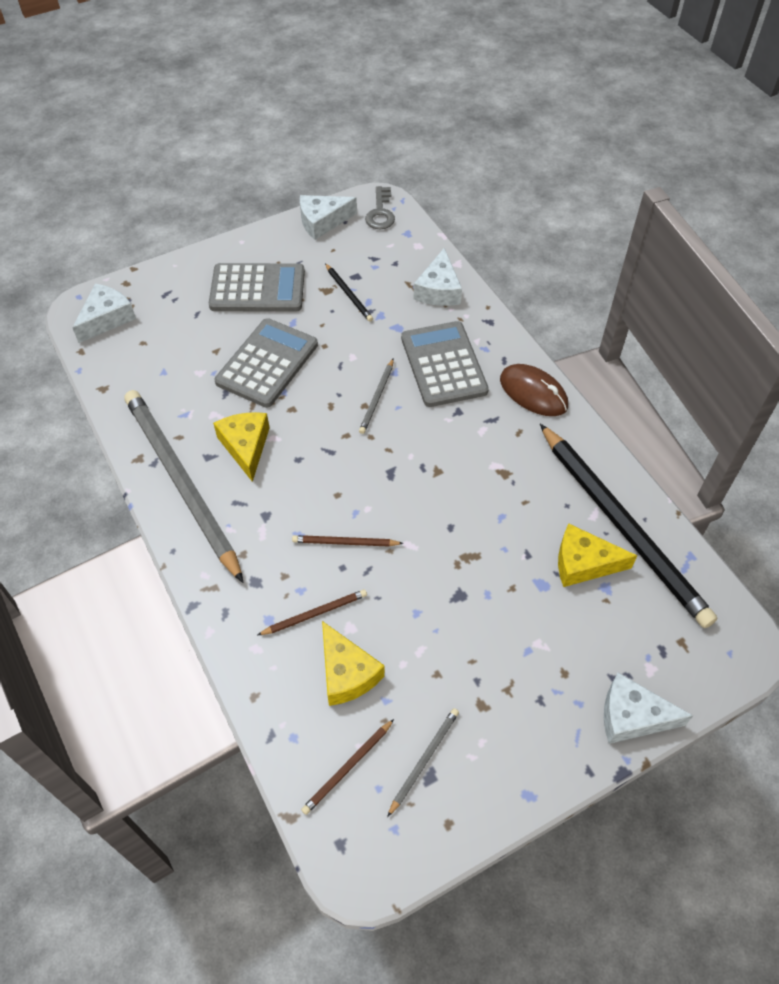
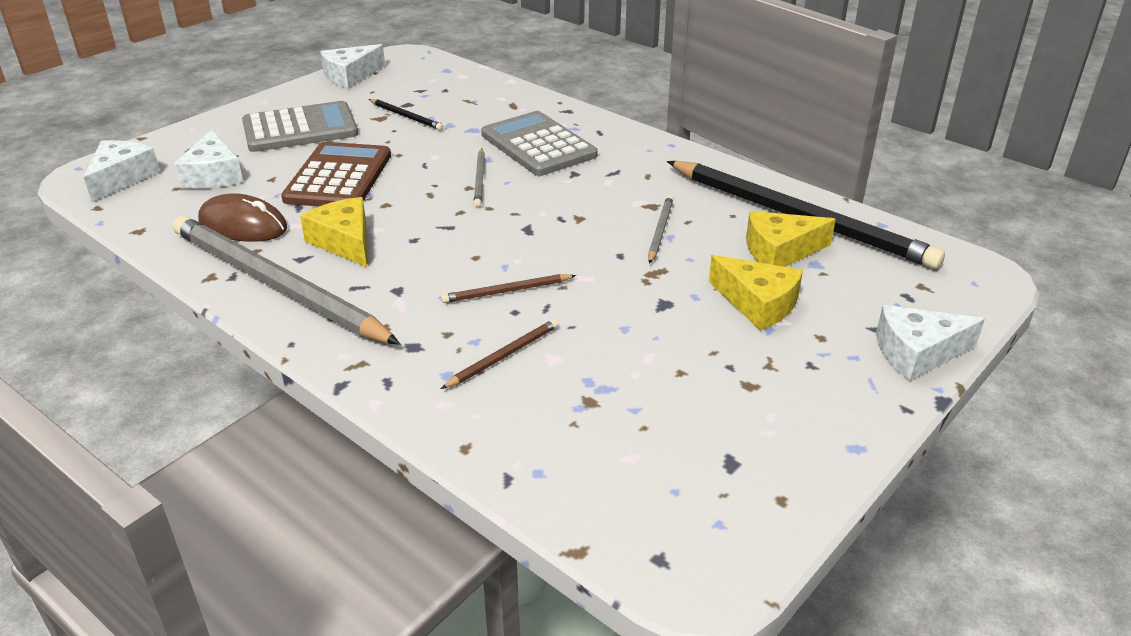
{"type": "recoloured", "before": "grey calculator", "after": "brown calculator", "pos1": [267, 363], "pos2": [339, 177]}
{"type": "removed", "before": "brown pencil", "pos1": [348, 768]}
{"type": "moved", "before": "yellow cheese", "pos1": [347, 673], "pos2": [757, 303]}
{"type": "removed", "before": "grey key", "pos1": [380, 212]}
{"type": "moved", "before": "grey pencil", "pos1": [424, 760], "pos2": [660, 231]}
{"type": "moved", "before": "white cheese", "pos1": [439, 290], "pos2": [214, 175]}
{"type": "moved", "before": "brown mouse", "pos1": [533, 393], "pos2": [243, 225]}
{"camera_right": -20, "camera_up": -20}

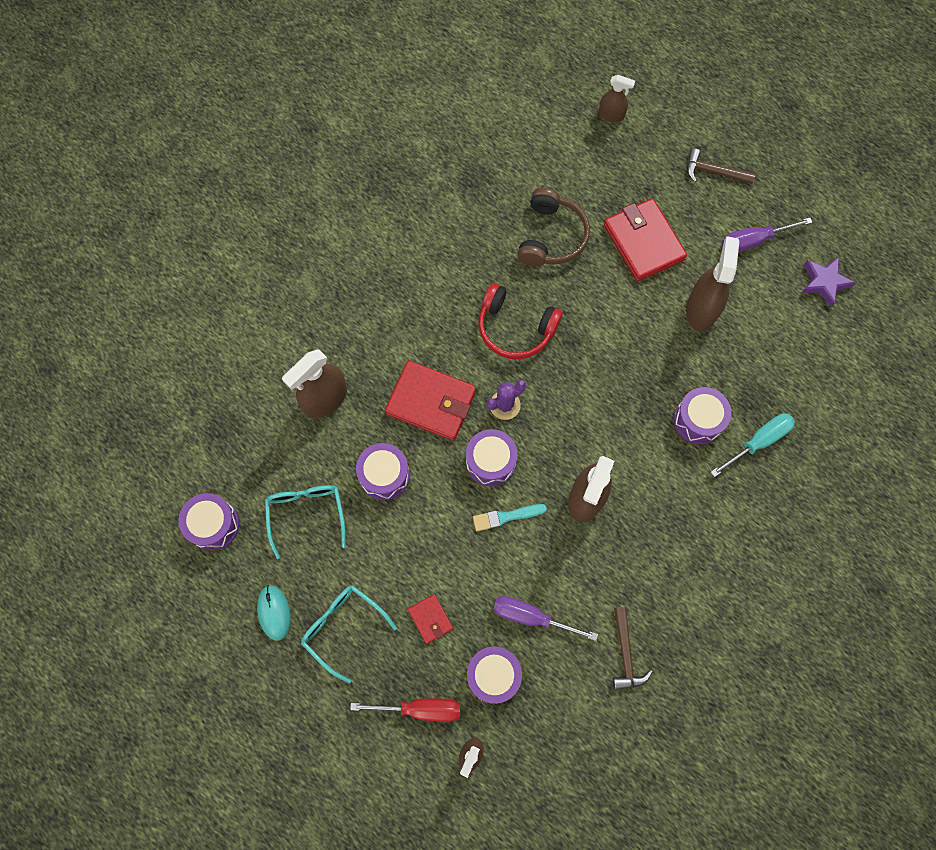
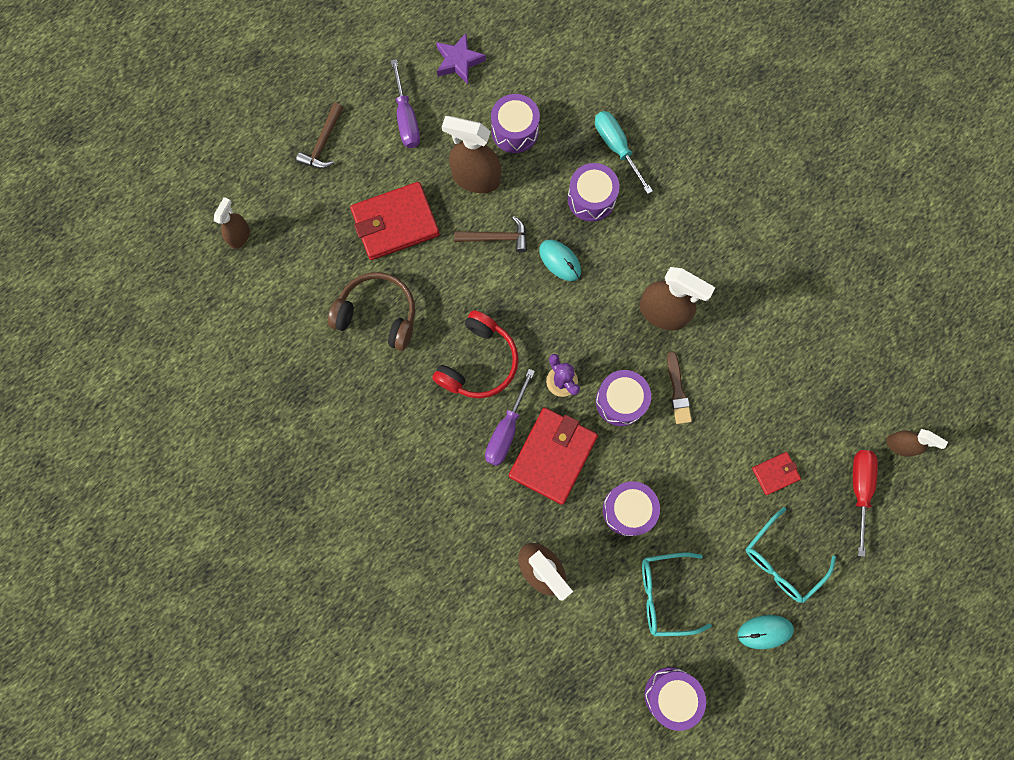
{"type": "moved", "before": "purple drum", "pos1": [493, 675], "pos2": [515, 131]}
{"type": "recoloured", "before": "turquoise brush", "after": "brown brush", "pos1": [506, 517], "pos2": [677, 391]}
{"type": "moved", "before": "purple screwdriver", "pos1": [530, 616], "pos2": [506, 431]}
{"type": "moved", "before": "brown hammer", "pos1": [625, 654], "pos2": [496, 238]}
{"type": "added", "after": "turquoise mouse", "pos2": [560, 261]}
{"camera_right": -85, "camera_up": 5}

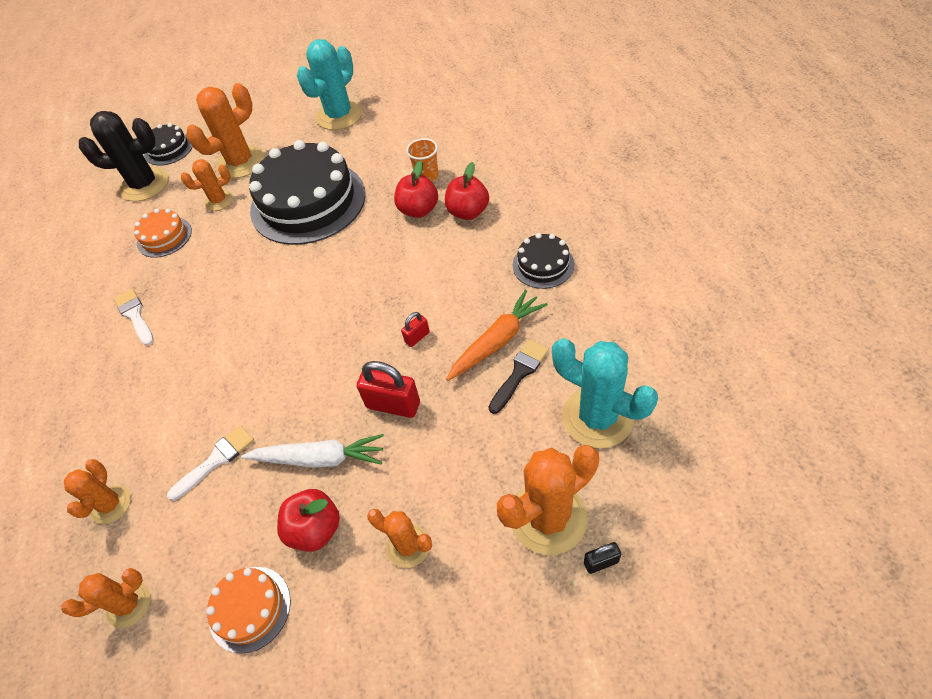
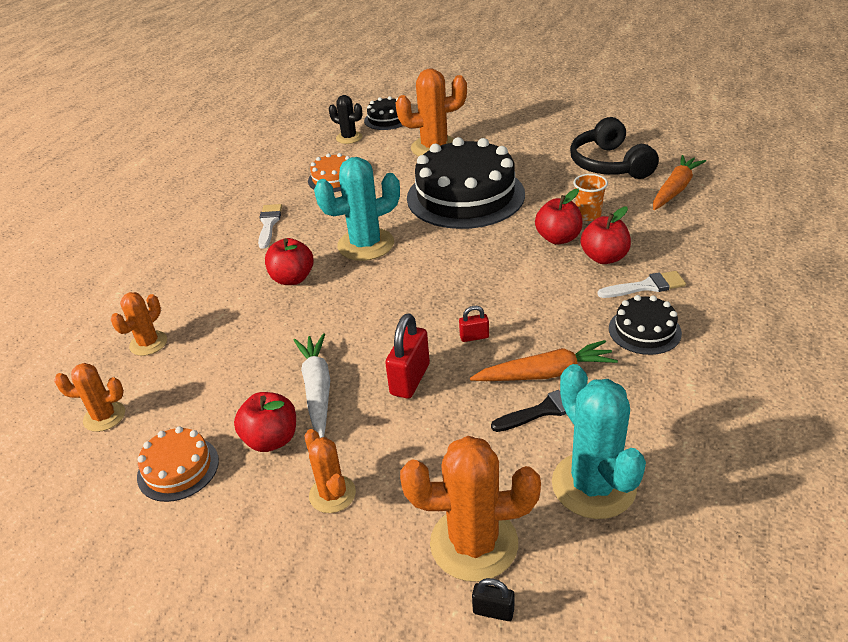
{"type": "resized", "before": "black cactus", "pos1": [145, 185], "pos2": [349, 138], "scale": 0.58}
{"type": "moved", "before": "white brush", "pos1": [216, 460], "pos2": [646, 286]}
{"type": "removed", "before": "orange cactus", "pos1": [219, 200]}
{"type": "turned", "before": "white carrot", "pos1": [319, 458], "pos2": [317, 389], "turn": -135}
{"type": "moved", "before": "turquoise cactus", "pos1": [339, 116], "pos2": [366, 245]}
{"type": "turned", "before": "red padlock", "pos1": [393, 405], "pos2": [410, 379], "turn": 60}
{"type": "added", "after": "red apple", "pos2": [292, 278]}
{"type": "added", "after": "black headphones", "pos2": [609, 164]}
{"type": "added", "after": "orange carrot", "pos2": [675, 189]}
{"camera_right": 30, "camera_up": -15}

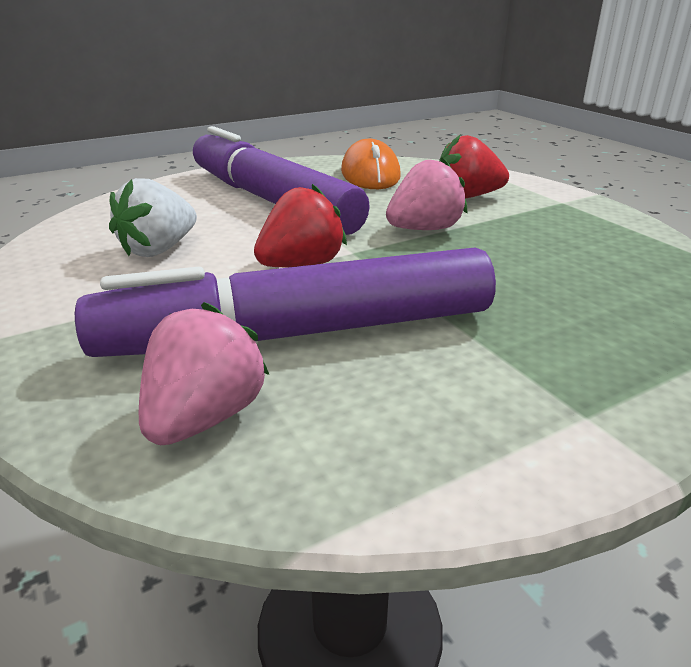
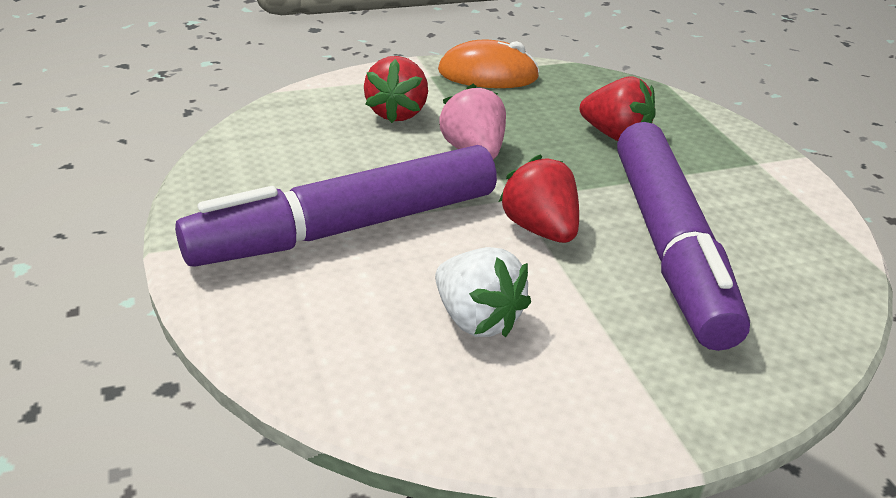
{"type": "removed", "before": "pink strawberry", "pos1": [205, 418]}
{"type": "moved", "before": "orange mouse", "pos1": [370, 174], "pos2": [488, 75]}
{"type": "added", "after": "red strawberry", "pos2": [615, 135]}
{"camera_right": -80, "camera_up": 5}

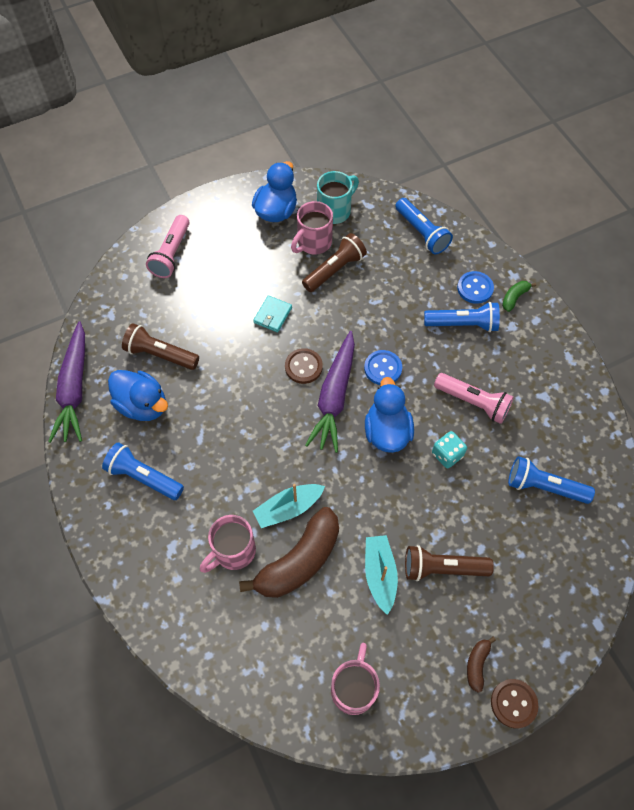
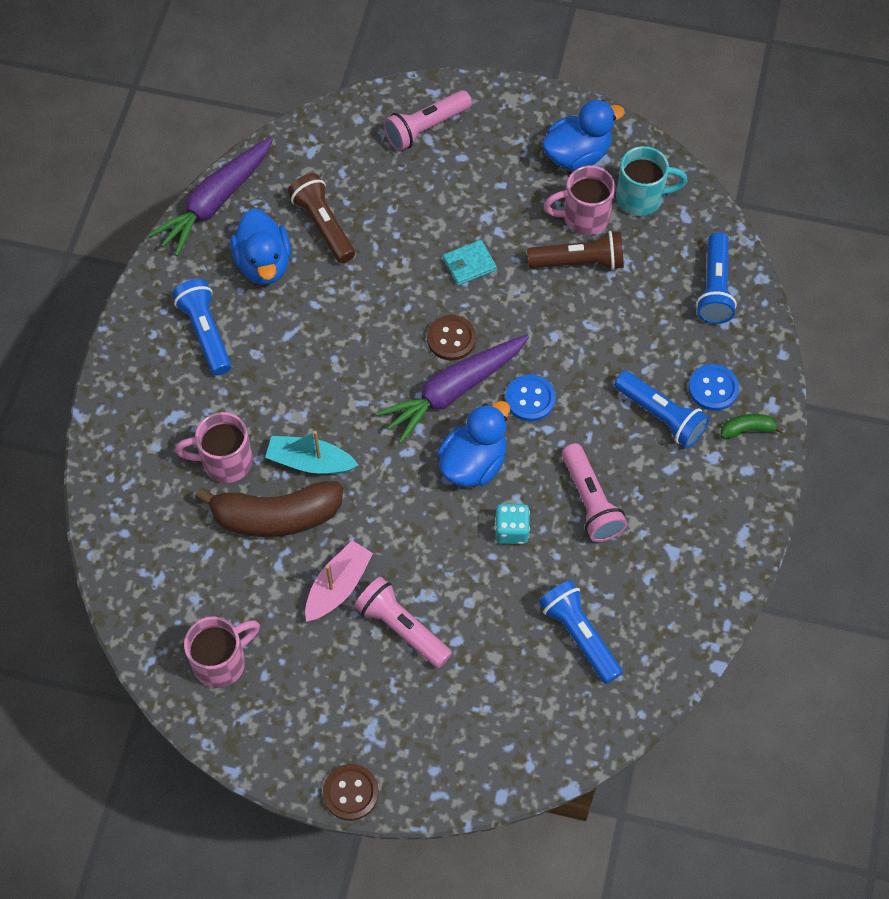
{"type": "recoloured", "before": "turquoise boat", "after": "pink boat", "pos1": [380, 574], "pos2": [338, 586]}
{"type": "recoloured", "before": "brown flashlight", "after": "pink flashlight", "pos1": [442, 568], "pos2": [402, 628]}
{"type": "removed", "before": "brown banana", "pos1": [477, 664]}
{"camera_right": 40, "camera_up": 0}

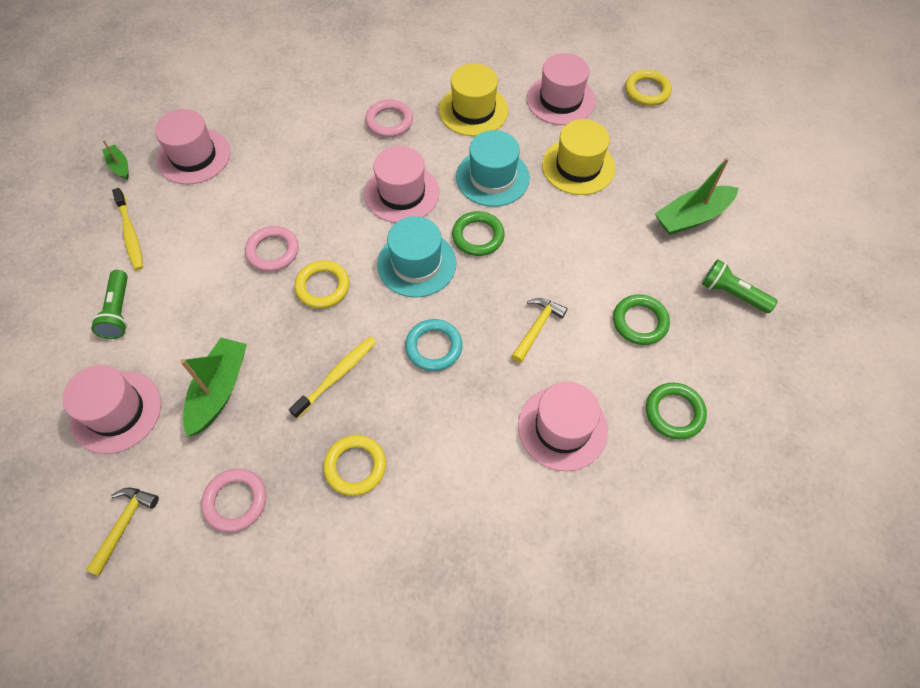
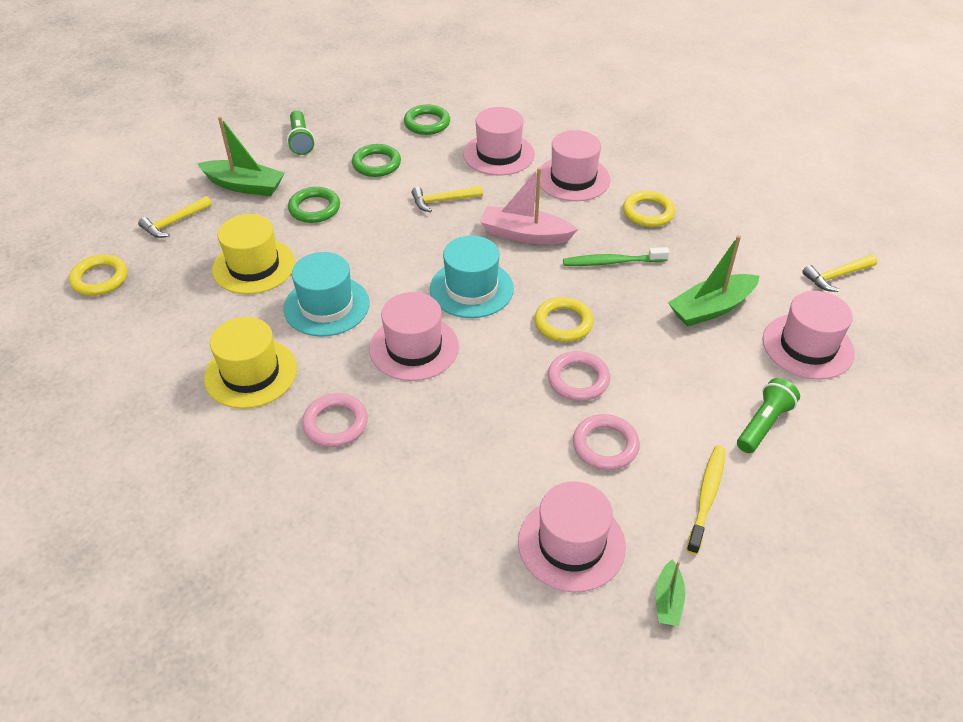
{"type": "moved", "before": "pink ring", "pos1": [235, 501], "pos2": [605, 445]}
{"type": "recoloured", "before": "yellow toothbrush", "after": "green toothbrush", "pos1": [337, 375], "pos2": [612, 262]}
{"type": "replaced", "before": "turquoise ring", "after": "pink boat", "pos1": [434, 347], "pos2": [525, 234]}
{"type": "moved", "before": "green ring", "pos1": [478, 236], "pos2": [314, 208]}
{"type": "moved", "before": "pink hat", "pos1": [560, 100], "pos2": [573, 179]}
{"type": "added", "after": "yellow hammer", "pos2": [174, 223]}
{"camera_right": -135, "camera_up": -15}

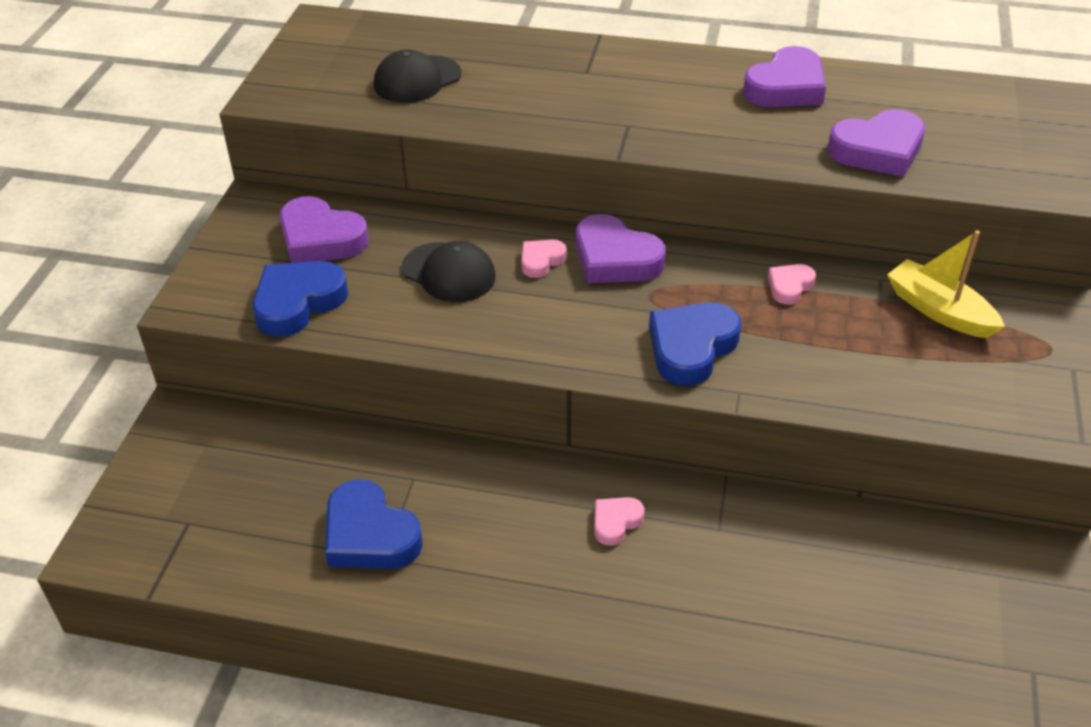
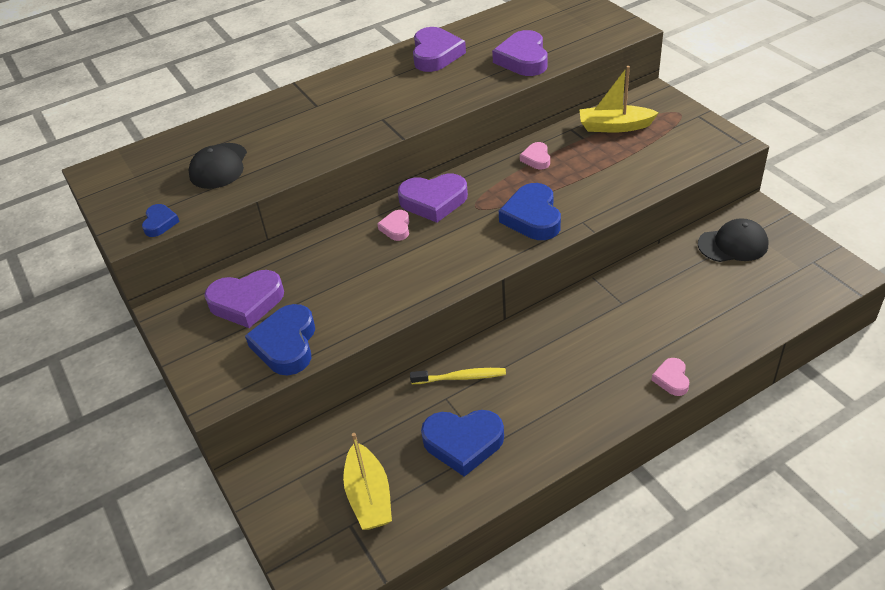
{"type": "moved", "before": "black cap", "pos1": [449, 272], "pos2": [733, 244]}
{"type": "moved", "before": "pink heart", "pos1": [616, 522], "pos2": [671, 379]}
{"type": "turned", "before": "purple heart", "pos1": [878, 150], "pos2": [523, 59], "turn": 150}
{"type": "added", "after": "blue heart", "pos2": [160, 223]}
{"type": "added", "after": "yellow boat", "pos2": [369, 496]}
{"type": "added", "after": "yellow toothbrush", "pos2": [461, 377]}
{"camera_right": -40, "camera_up": 0}

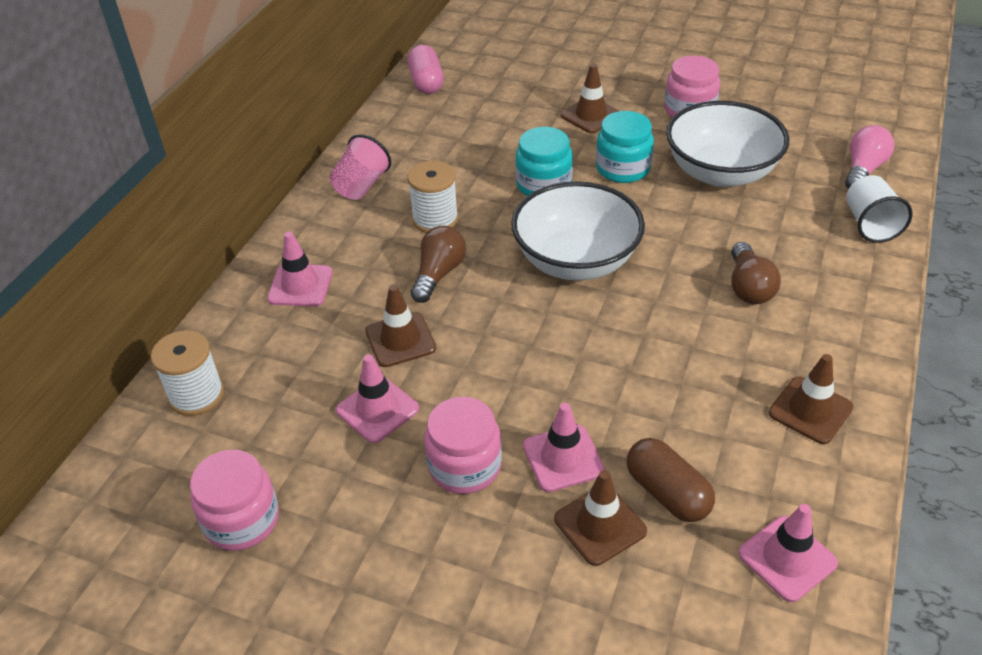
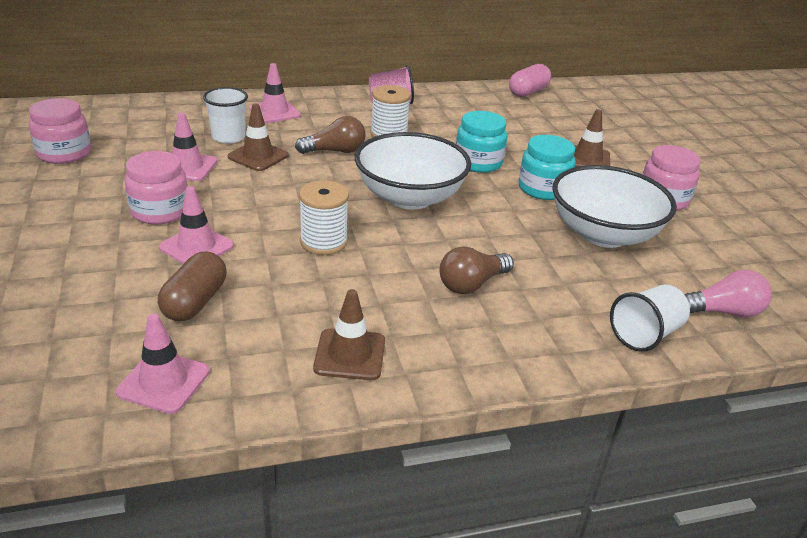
{"type": "moved", "before": "white spool", "pos1": [196, 395], "pos2": [323, 242]}
{"type": "removed", "before": "brown traffic cone", "pos1": [600, 525]}
{"type": "added", "after": "white cup", "pos2": [228, 137]}
{"camera_right": 50, "camera_up": -10}

